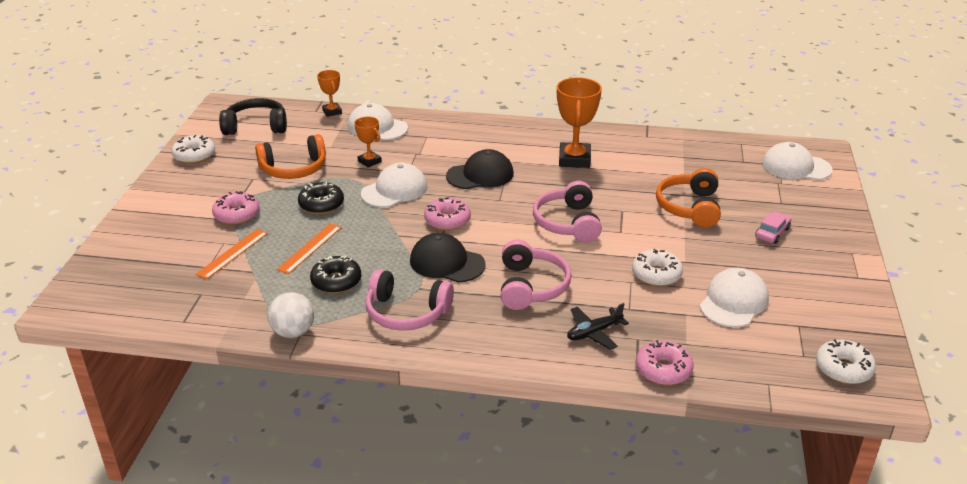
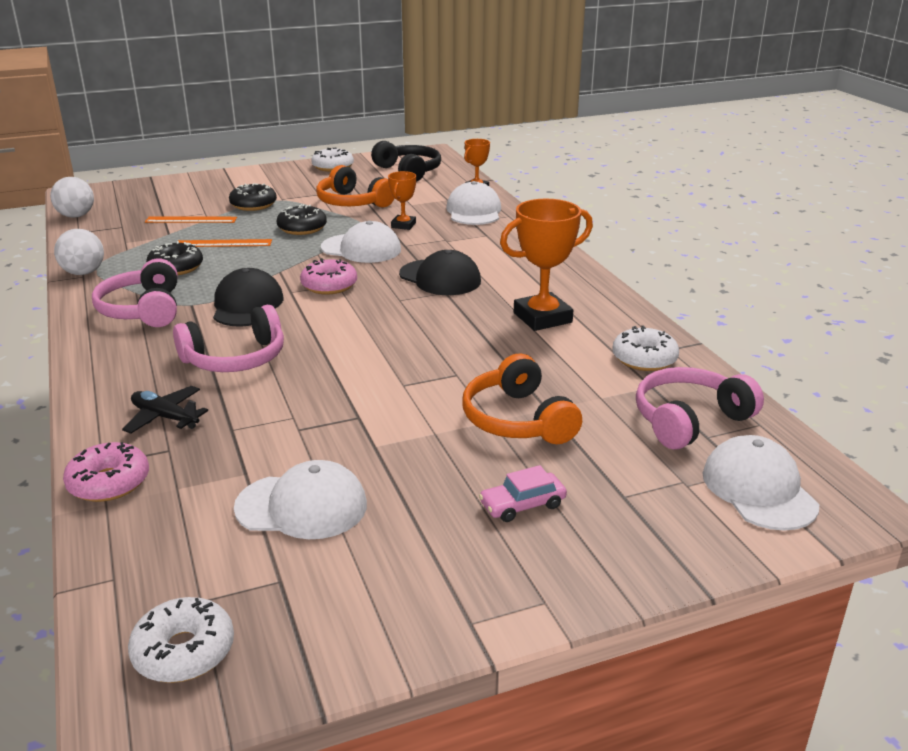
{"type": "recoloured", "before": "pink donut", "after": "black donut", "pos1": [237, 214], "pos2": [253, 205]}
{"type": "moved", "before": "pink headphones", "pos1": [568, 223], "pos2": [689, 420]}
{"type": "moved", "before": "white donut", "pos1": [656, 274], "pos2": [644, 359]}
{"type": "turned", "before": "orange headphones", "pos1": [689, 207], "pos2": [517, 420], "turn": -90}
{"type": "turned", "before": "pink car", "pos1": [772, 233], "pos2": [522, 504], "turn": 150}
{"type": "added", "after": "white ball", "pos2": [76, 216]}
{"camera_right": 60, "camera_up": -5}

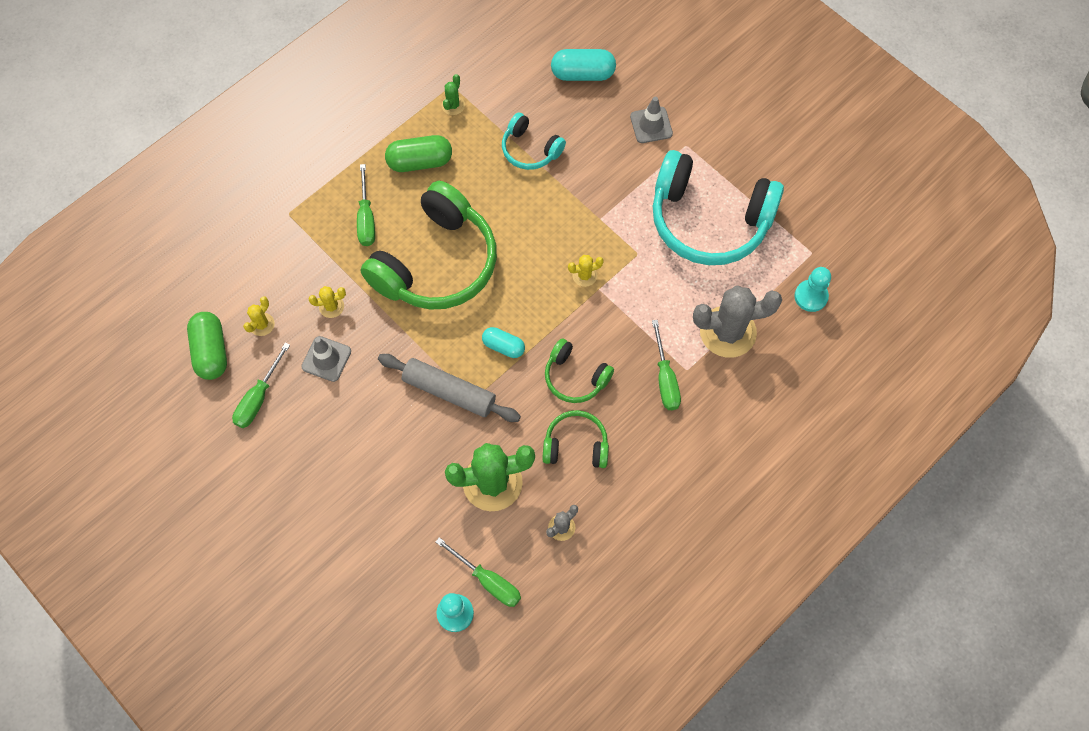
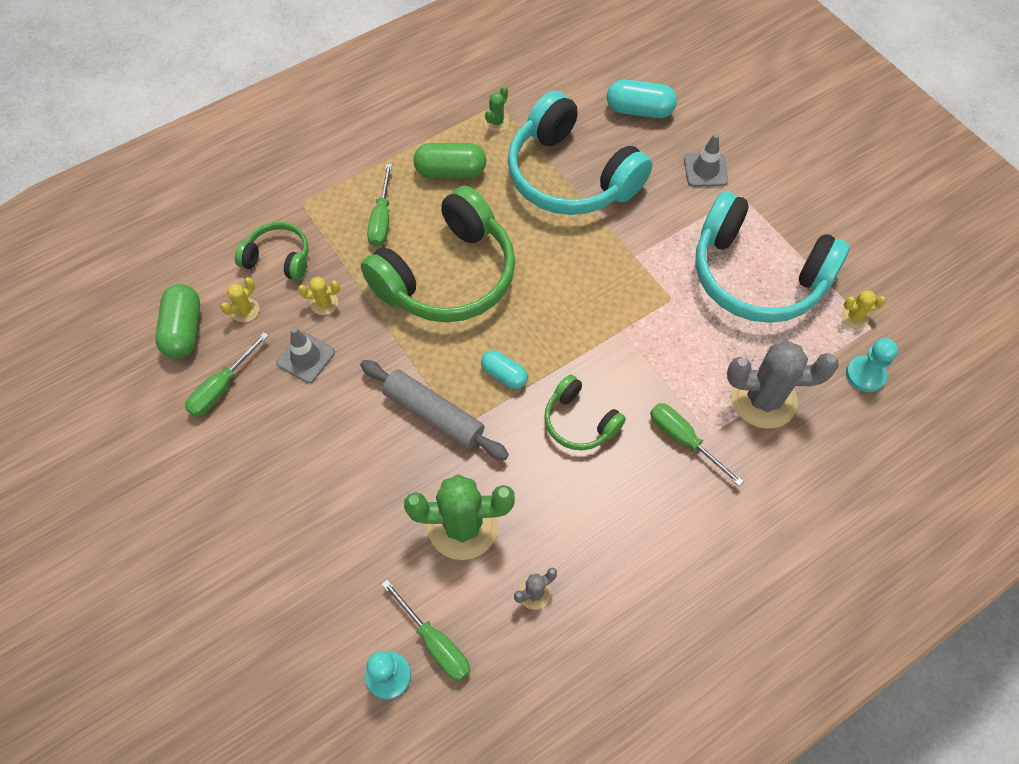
{"type": "resized", "before": "turquoise headphones", "pos1": [530, 149], "pos2": [570, 176], "scale": 2.03}
{"type": "moved", "before": "green headphones", "pos1": [576, 445], "pos2": [278, 258]}
{"type": "moved", "before": "yellow cactus", "pos1": [584, 275], "pos2": [854, 317]}
{"type": "turned", "before": "green screwdriver", "pos1": [665, 378], "pos2": [683, 440], "turn": 135}
{"camera_right": 10, "camera_up": -5}

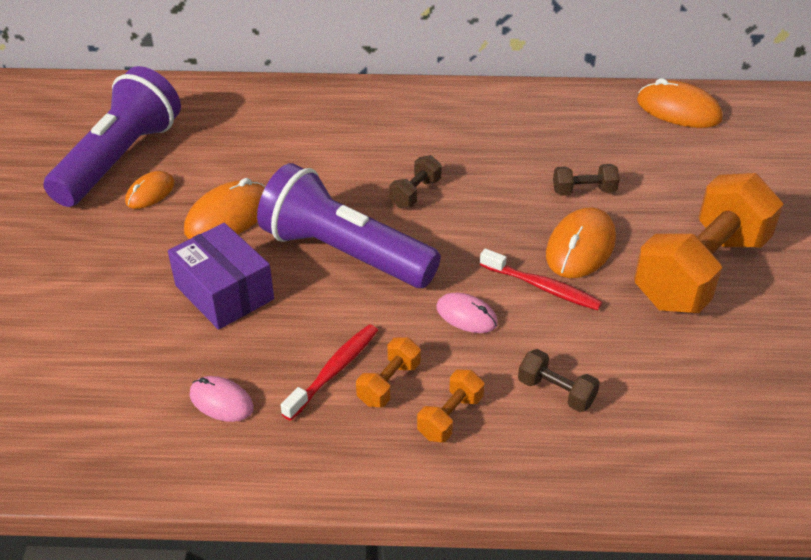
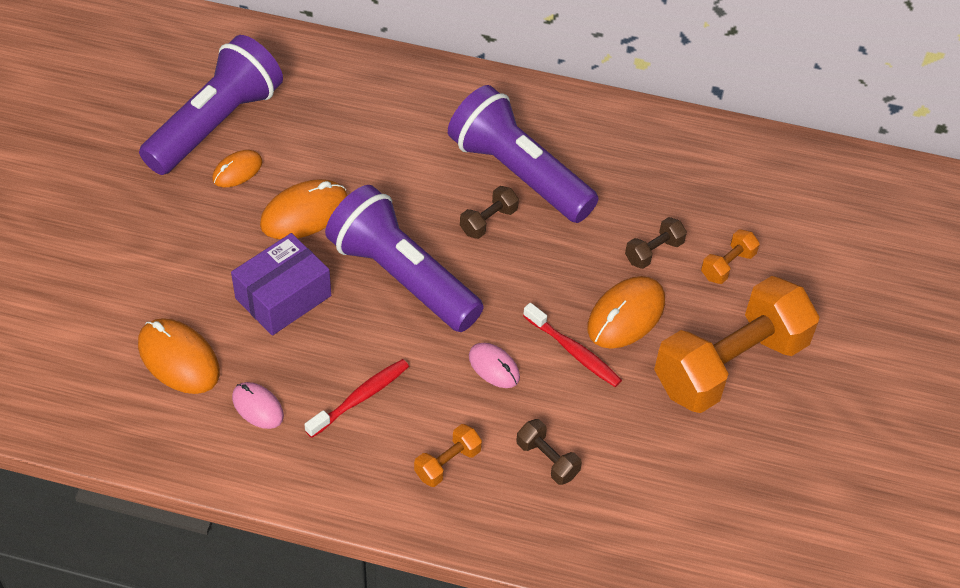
{"type": "turned", "before": "purple box", "pos1": [224, 292], "pos2": [283, 297], "turn": 75}
{"type": "moved", "before": "orange dumbbell", "pos1": [389, 383], "pos2": [727, 265]}
{"type": "turned", "before": "brown dumbbell", "pos1": [583, 191], "pos2": [654, 252], "turn": -45}
{"type": "moved", "before": "orange mouse", "pos1": [678, 110], "pos2": [179, 358]}
{"type": "added", "after": "purple flashlight", "pos2": [518, 174]}
{"camera_right": 10, "camera_up": 10}

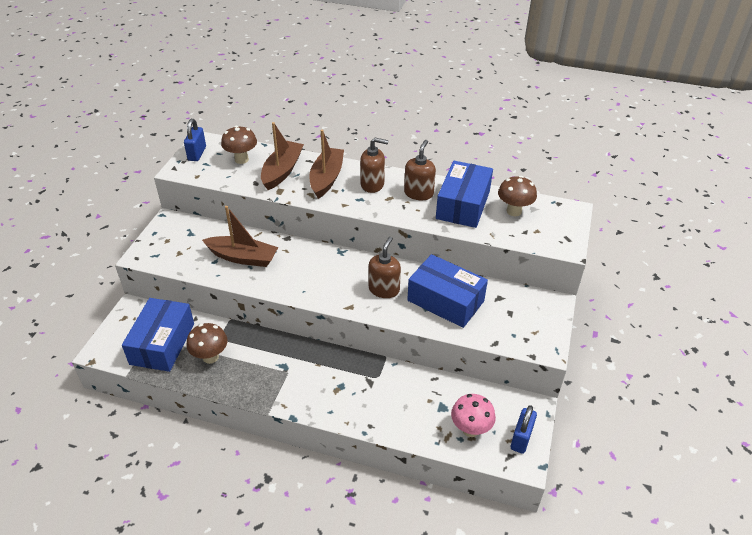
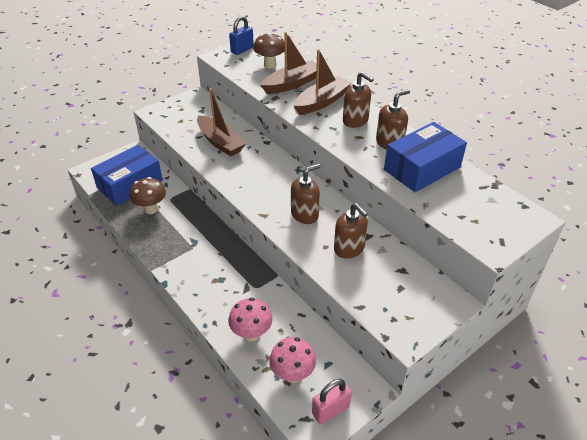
{"type": "replaced", "before": "blue box", "after": "brown soap dispenser", "pos1": [445, 301], "pos2": [349, 249]}
{"type": "removed", "before": "brown mushroom", "pos1": [514, 211]}
{"type": "recoloured", "before": "blue padlock", "after": "pink padlock", "pos1": [521, 439], "pos2": [330, 410]}
{"type": "added", "after": "pink mushroom", "pos2": [251, 334]}
{"camera_right": 35, "camera_up": 0}

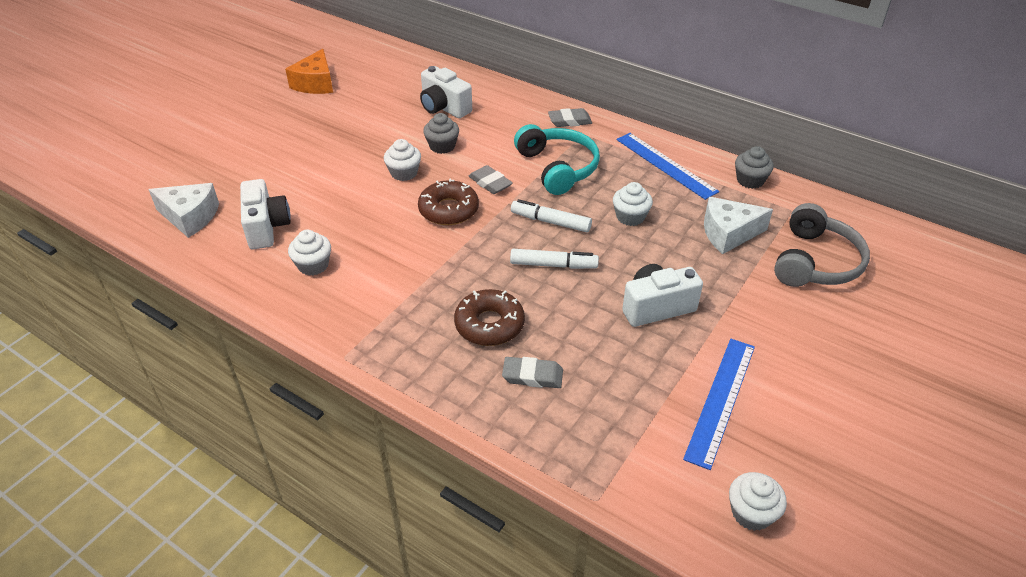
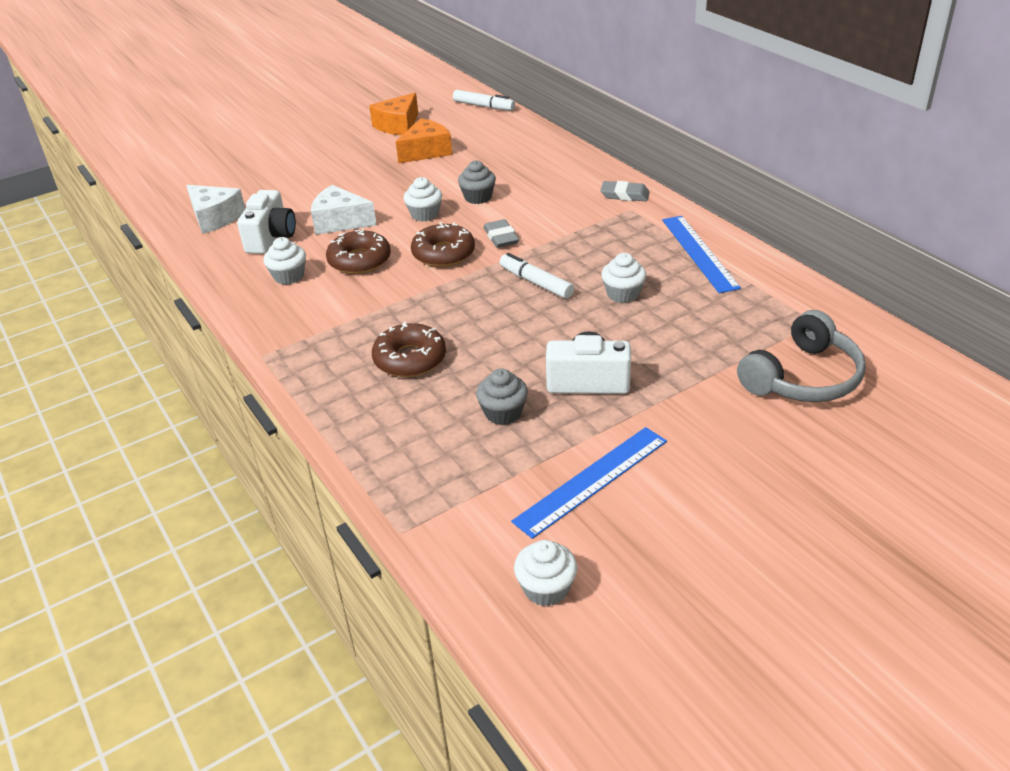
{"type": "removed", "before": "white camera", "pos1": [444, 108]}
{"type": "removed", "before": "grey eraser", "pos1": [532, 376]}
{"type": "moved", "before": "white marker", "pos1": [553, 265], "pos2": [484, 106]}
{"type": "removed", "before": "turquoise headphones", "pos1": [558, 168]}
{"type": "moved", "before": "white cheese", "pos1": [728, 233], "pos2": [340, 222]}
{"type": "moved", "before": "grey cupcake", "pos1": [750, 180], "pos2": [503, 413]}
{"type": "added", "after": "brown donut", "pos2": [359, 260]}
{"type": "added", "after": "orange cheese", "pos2": [426, 151]}
{"camera_right": 25, "camera_up": -5}

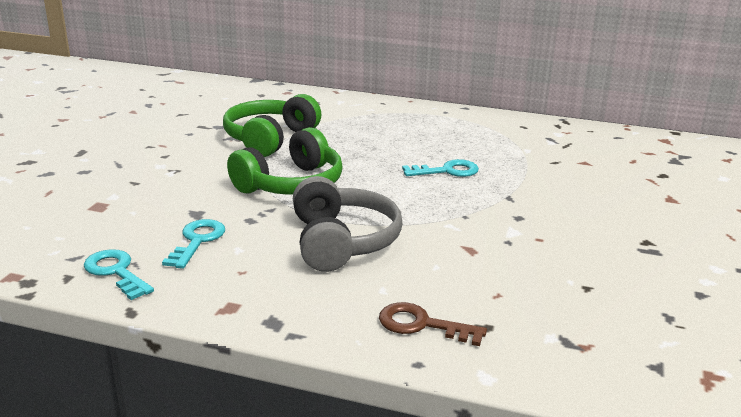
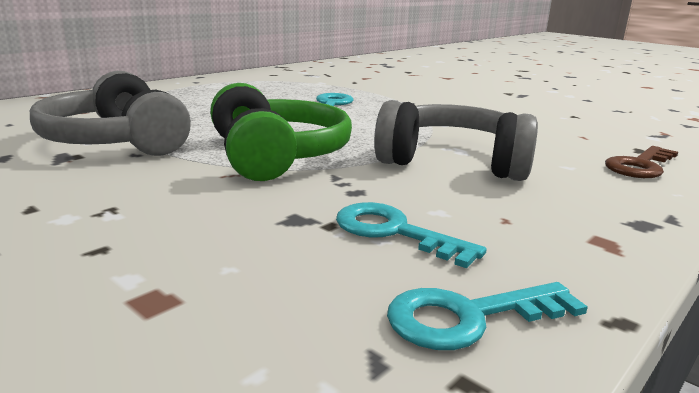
{"type": "recoloured", "before": "green headphones", "after": "grey headphones", "pos1": [270, 139], "pos2": [117, 142]}
{"camera_right": -65, "camera_up": -5}

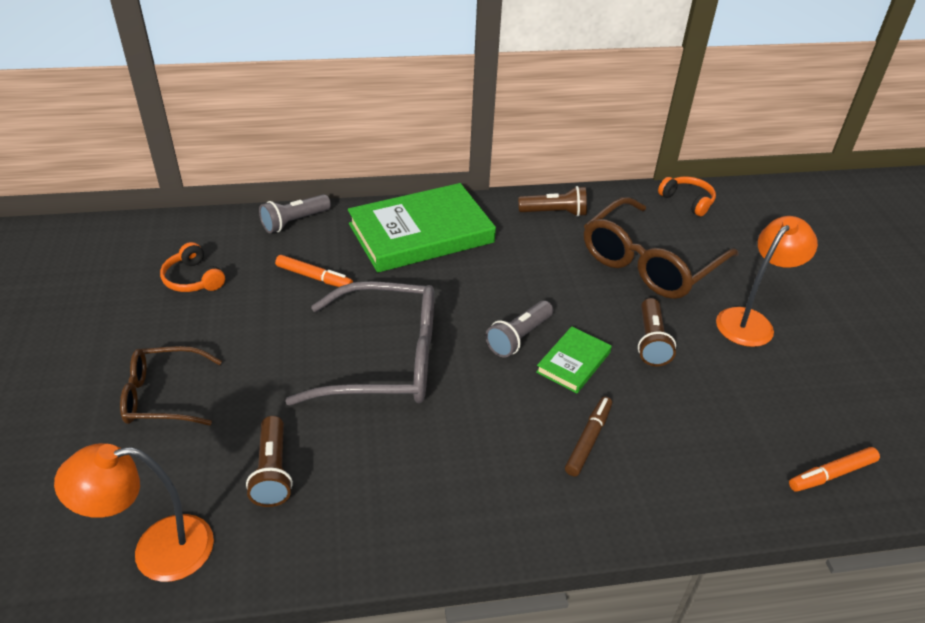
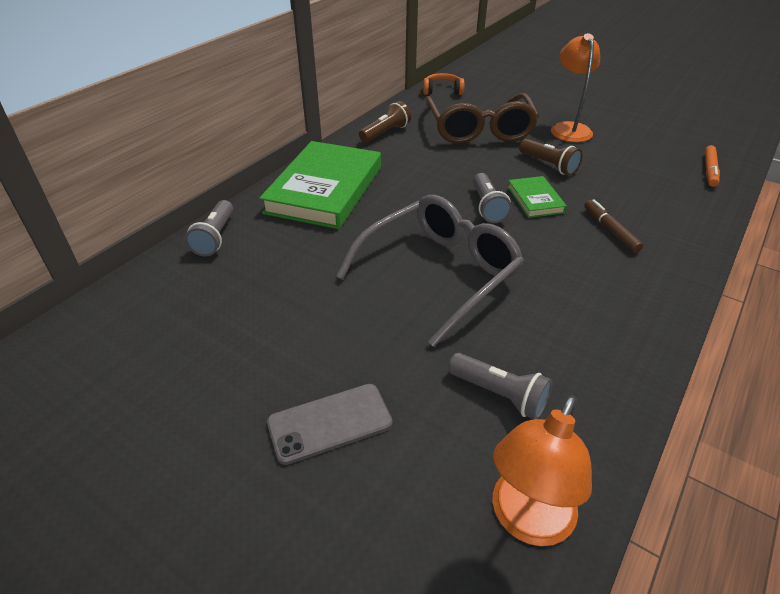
{"type": "replaced", "before": "brown glasses", "after": "grey phone", "pos1": [163, 396], "pos2": [330, 423]}
{"type": "removed", "before": "orange headphones", "pos1": [193, 279]}
{"type": "recoloured", "before": "brown flashlight", "after": "grey flashlight", "pos1": [272, 472], "pos2": [499, 394]}
{"type": "removed", "before": "orange marker", "pos1": [314, 277]}
{"camera_right": -45, "camera_up": 0}

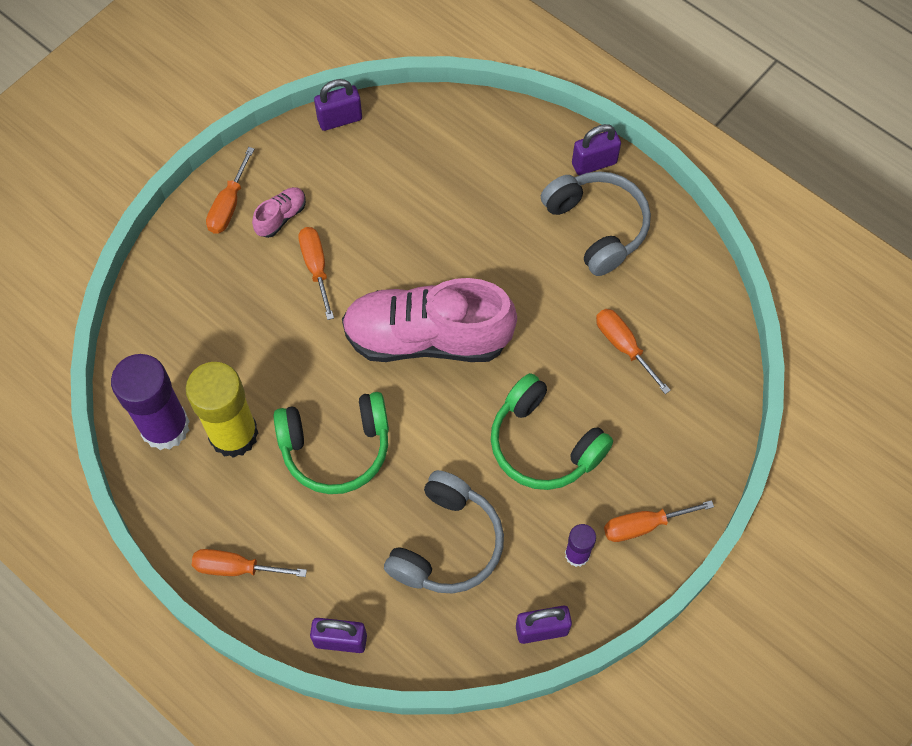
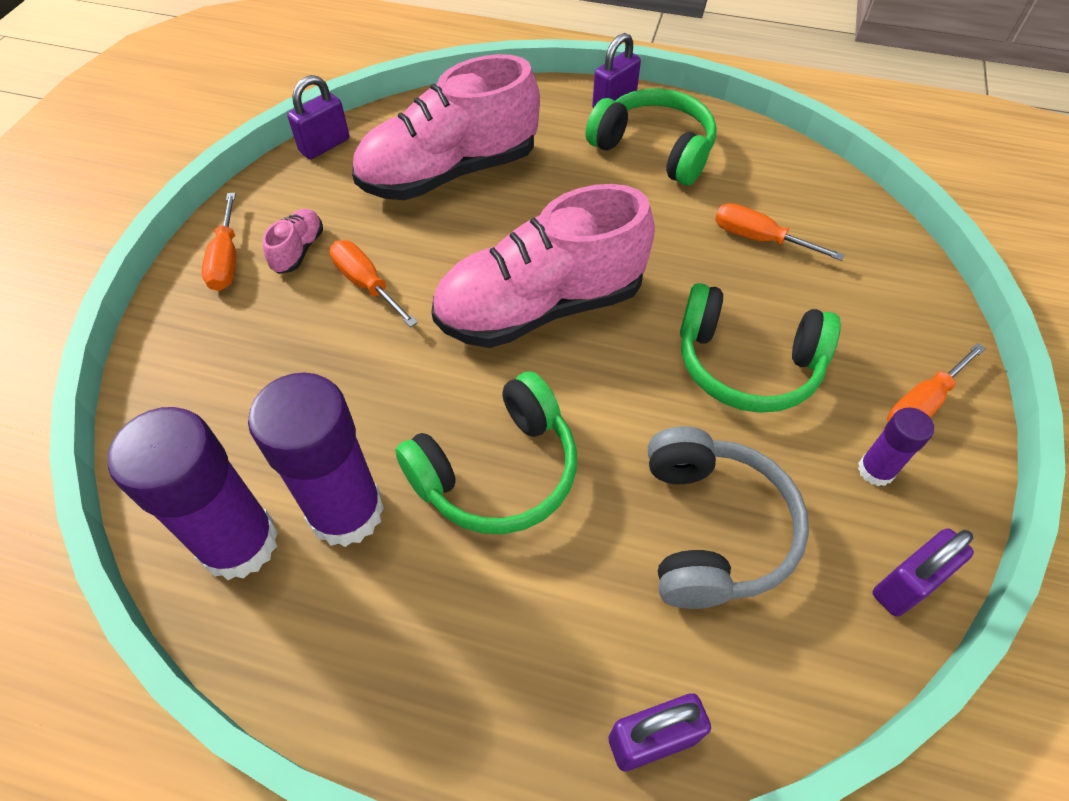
{"type": "recoloured", "before": "yellow glue stick", "after": "purple glue stick", "pos1": [233, 434], "pos2": [346, 512]}
{"type": "removed", "before": "orange screwdriver", "pos1": [236, 568]}
{"type": "recoloured", "before": "grey headphones", "after": "green headphones", "pos1": [597, 227], "pos2": [654, 150]}
{"type": "added", "after": "pink shoe", "pos2": [449, 173]}
{"camera_right": -25, "camera_up": -10}

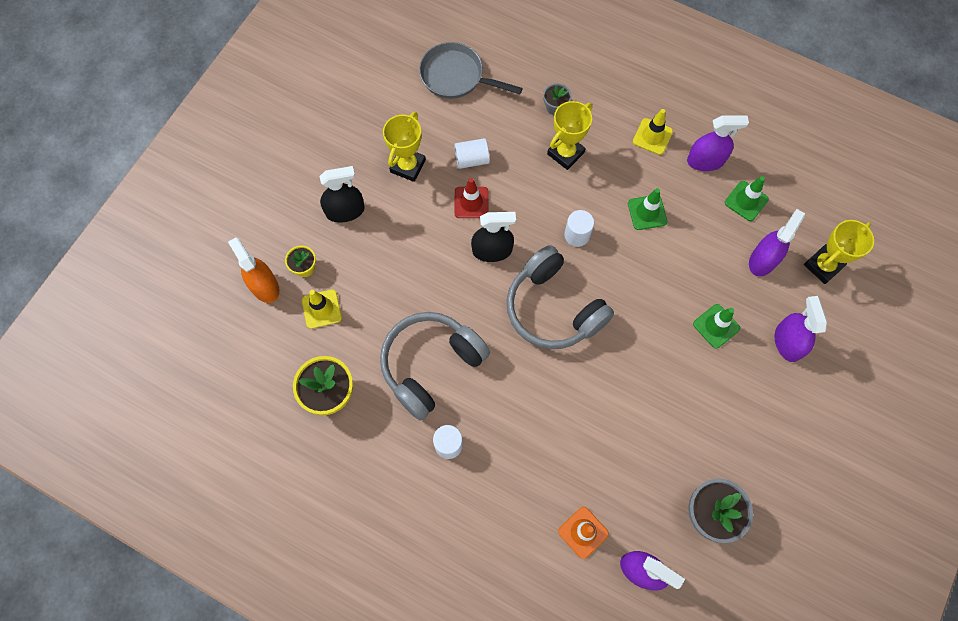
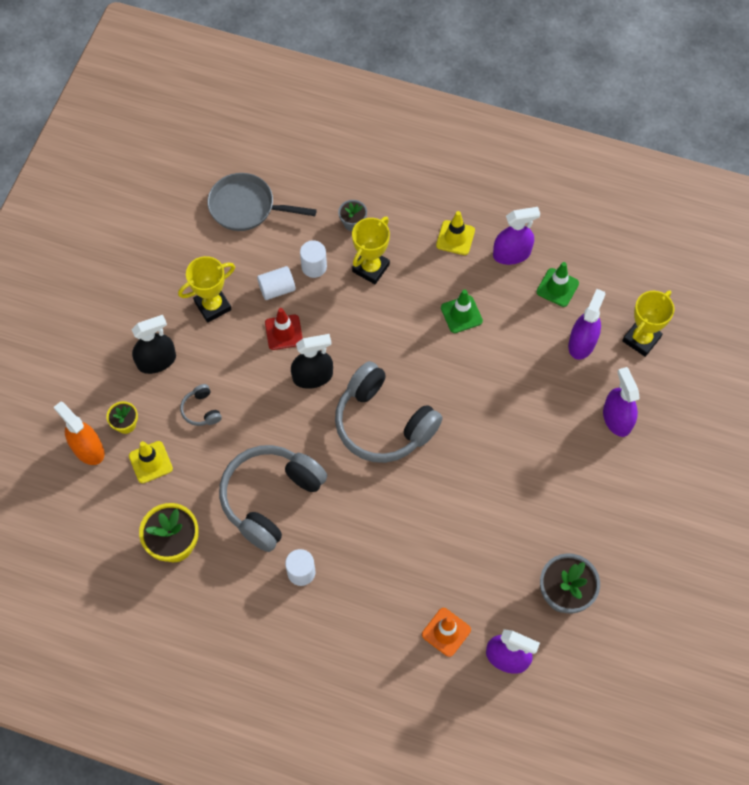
{"type": "turned", "before": "yellow trophy", "pos1": [408, 166], "pos2": [213, 306], "turn": 45}
{"type": "moved", "before": "white cylinder", "pos1": [577, 235], "pos2": [314, 267]}
{"type": "removed", "before": "green traffic cone", "pos1": [716, 326]}
{"type": "added", "after": "grey headphones", "pos2": [201, 410]}
{"camera_right": -10, "camera_up": -5}

